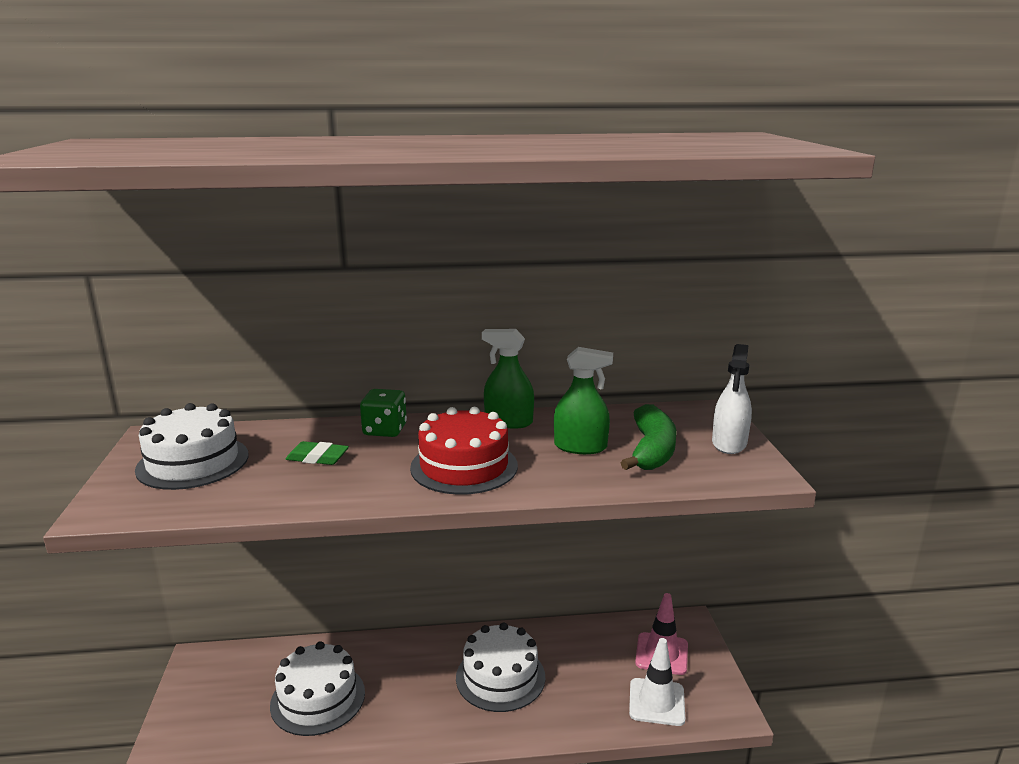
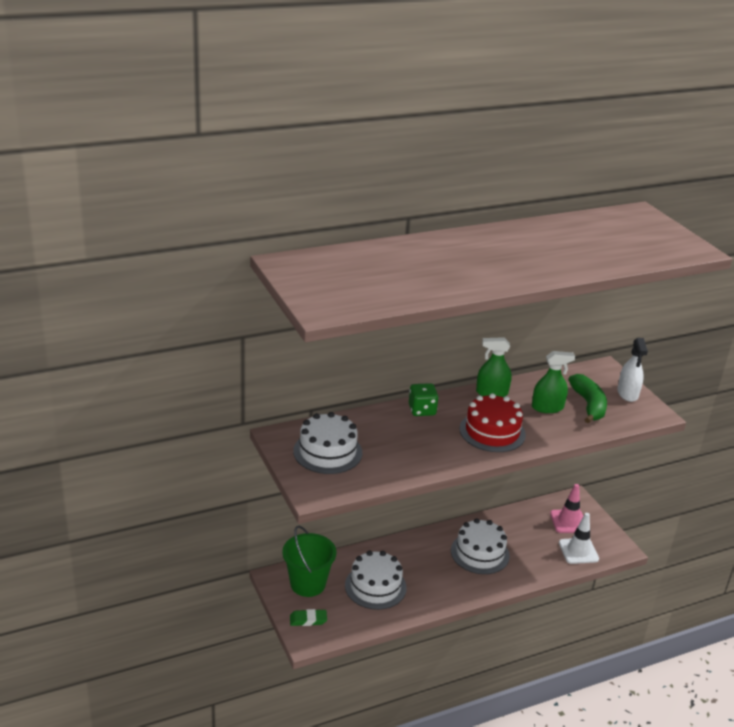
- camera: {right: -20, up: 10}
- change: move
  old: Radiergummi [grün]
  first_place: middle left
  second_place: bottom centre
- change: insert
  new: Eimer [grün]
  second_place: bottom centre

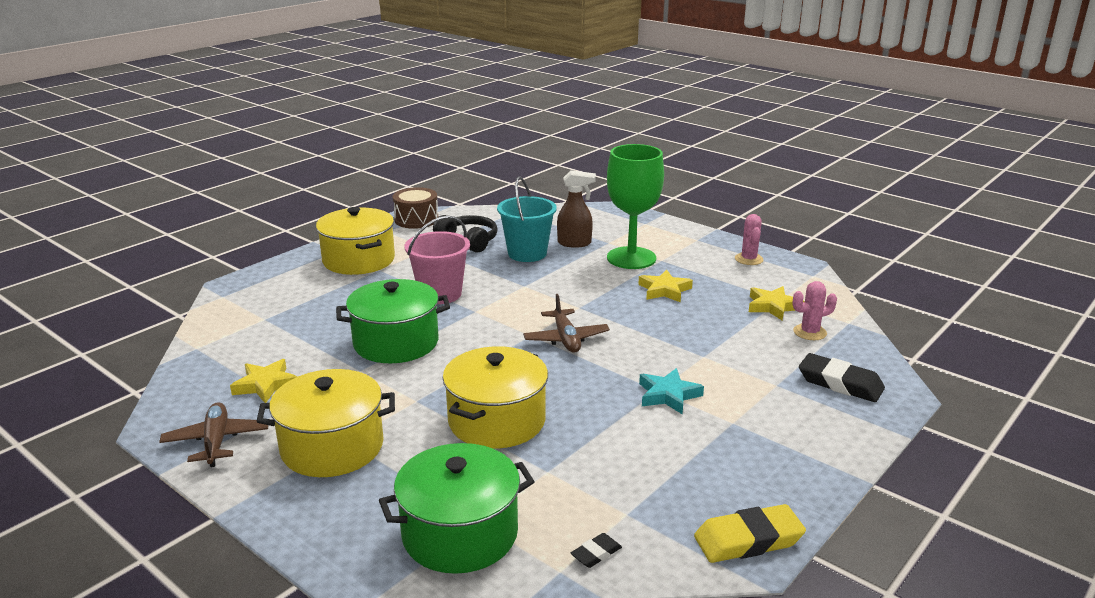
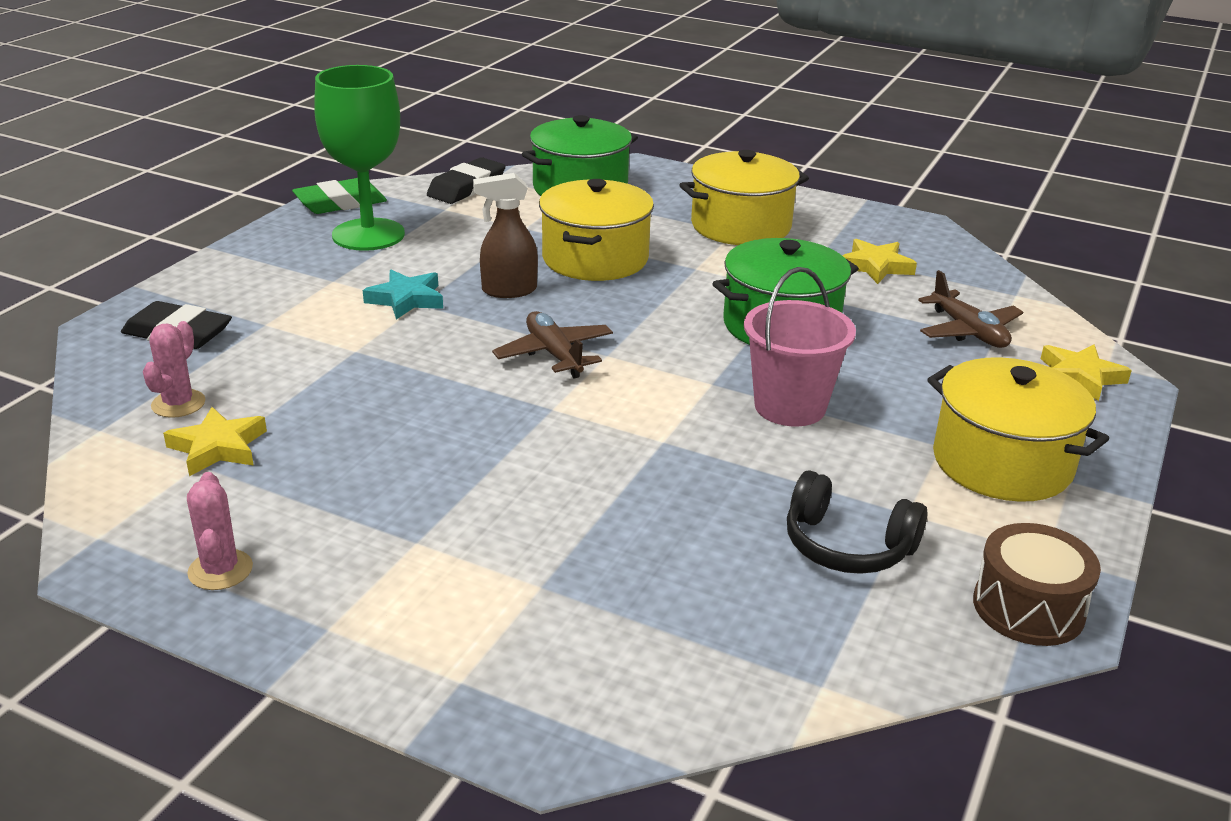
- camera: {right: 165, up: 5}
- change: move
  old: Kelch [grün]
  first_place: centre
  second_place: top left
- change: move
  old: Sprühflasche [braun]
  first_place: centre
  second_place: top centre
- change: delete
  old: Eimer [türkis]
  first_place: centre
- change: move
  old: Stern [gelb] (2nd from left in the first image)
  new: Stern [gelb] (3rd from left)
  first_place: centre
  second_place: middle right
- change: rotate
  old: Kaktus [rosa] (2nd from left in the first image)
  first_place: middle right
  second_place: middle left
  degrees: -45
- change: move
  old: Flugzeug [braun] (1st from left in the first image)
  new: Flugzeug [braun] (2nd from left)
  first_place: bottom left
  second_place: middle right
- change: recolor
  old: Radiergummi [gelb]
  new: Radiergummi [grün]
  first_place: bottom right
  second_place: top left
- change: resize
  old: Radiergummi [schwarz] (1st from left in the first image)
  first_place: bottom centre
  second_place: top centre
  factor: 1.98

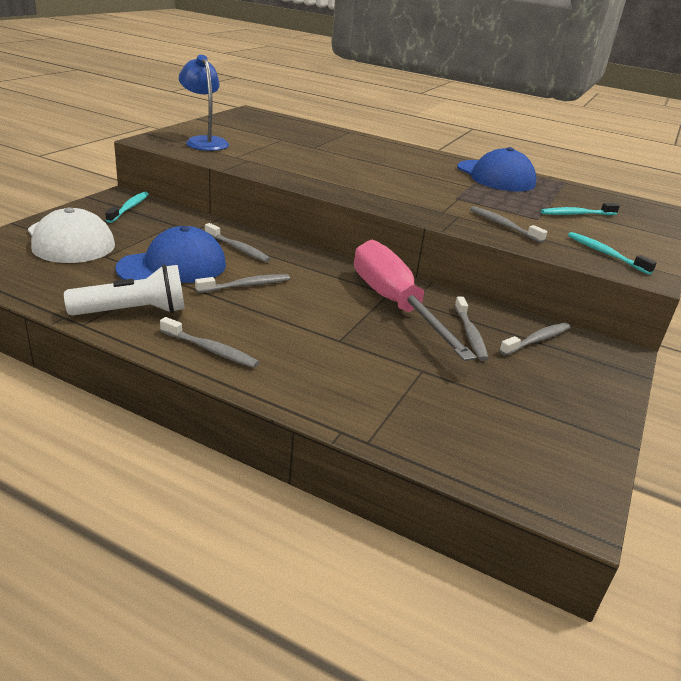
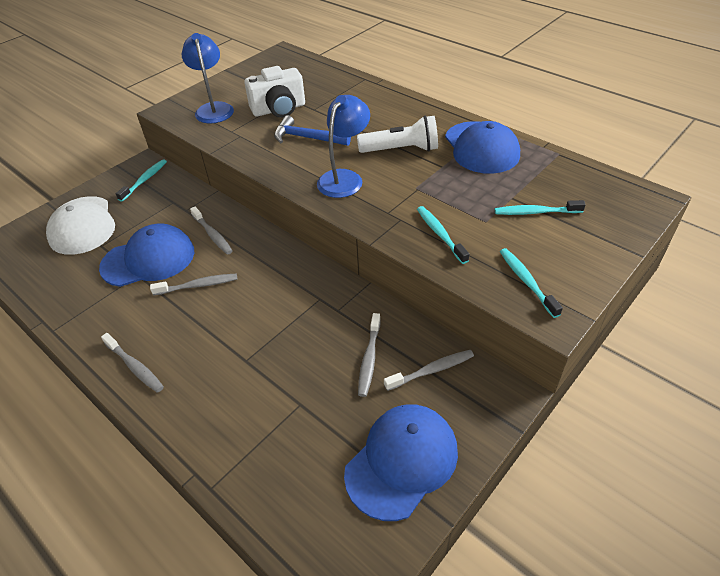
- camera: {right: 20, up: 15}
- change: recolor
  old: Zahnbürste [grau] (5th from left)
  new: Zahnbürste [türkis] (2nd from left)
  first_place: top right
  second_place: centre
- change: delete
  old: Schraubenzieher [rosa]
  first_place: centre
- change: move
  old: Taschenlampe [weiß]
  first_place: middle left
  second_place: top centre
- change: insert
  new: Kamera [weiß]
  second_place: top centre
- change: insert
  new: Lampe [blau] (2nd from left)
  second_place: top centre
- change: insert
  new: Hammer [blau]
  second_place: top centre
- change: insert
  new: Kappe [blau] (2nd from left)
  second_place: bottom centre

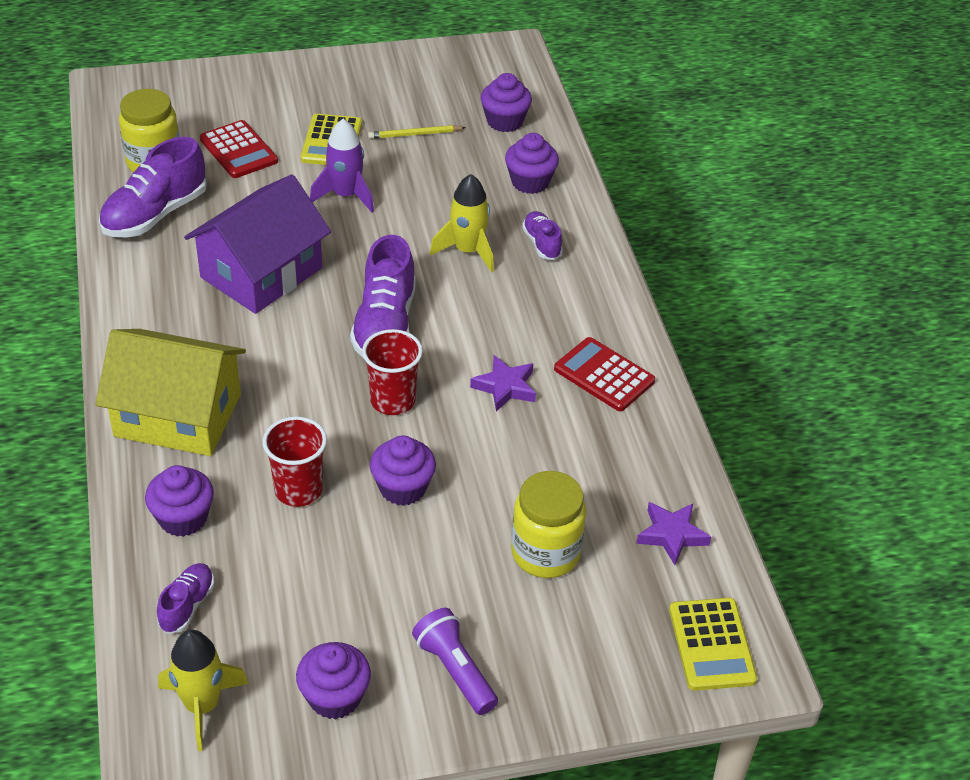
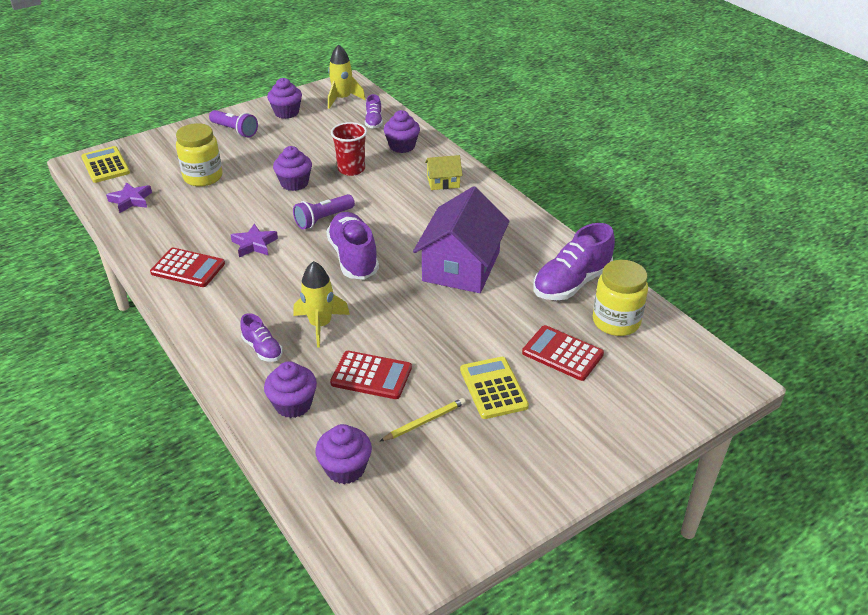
- camera: {right: 160, up: -5}
- change: delete
  old: Rakete [lila]
  first_place: top centre
- change: rotate
  old: Schuh [lila] (1st from left in the first image)
  first_place: top left
  second_place: centre
  degrees: -150
- change: resize
  old: Haus [gelb]
  first_place: middle left
  second_place: top centre
  factor: 0.47
- change: replace
  old: Becher [rot] (2nd from left)
  new: Taschenlampe [lila] (2nd from left)
  first_place: centre
  second_place: centre
- change: insert
  new: Taschenrechner [rot] (2nd from left)
  second_place: centre

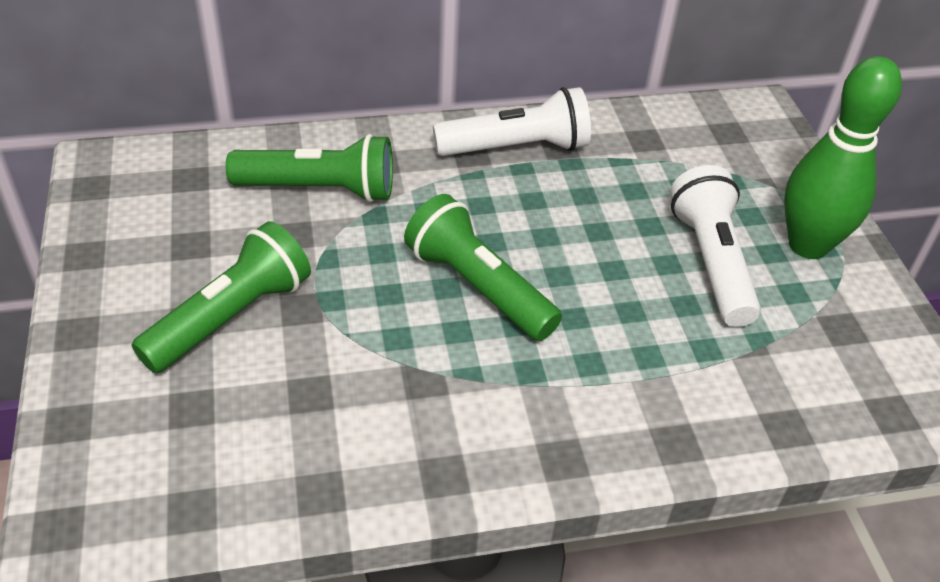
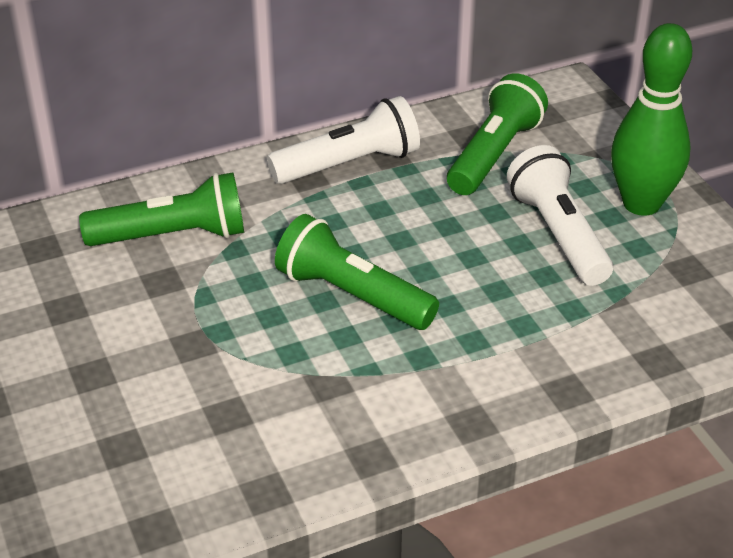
- camera: {right: -10, up: -5}
- change: move
  old: Taschenlampe [grün] (1st from left in the first image)
  new: Taschenlampe [grün] (3rd from left)
  first_place: middle left
  second_place: top right

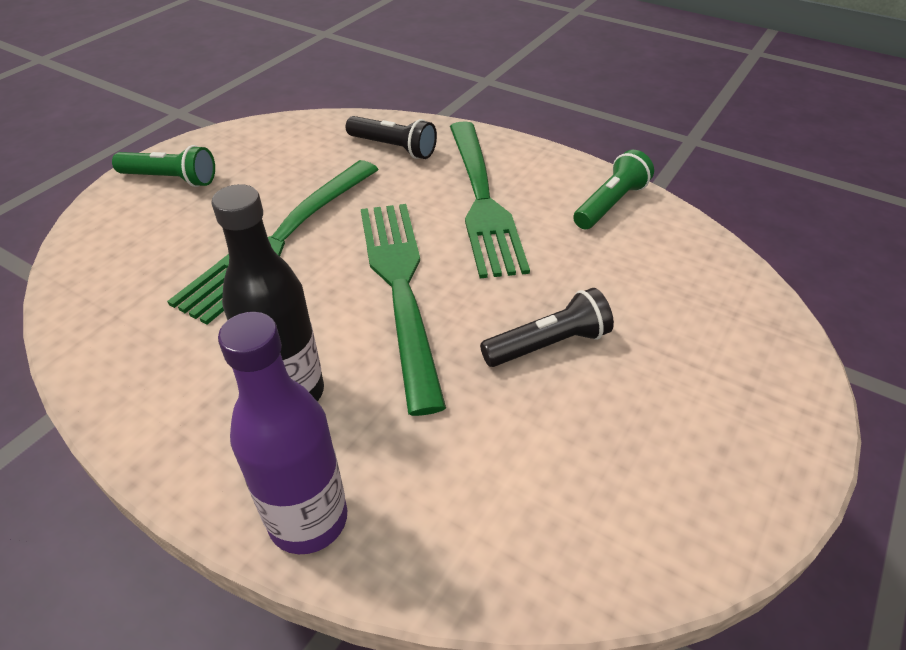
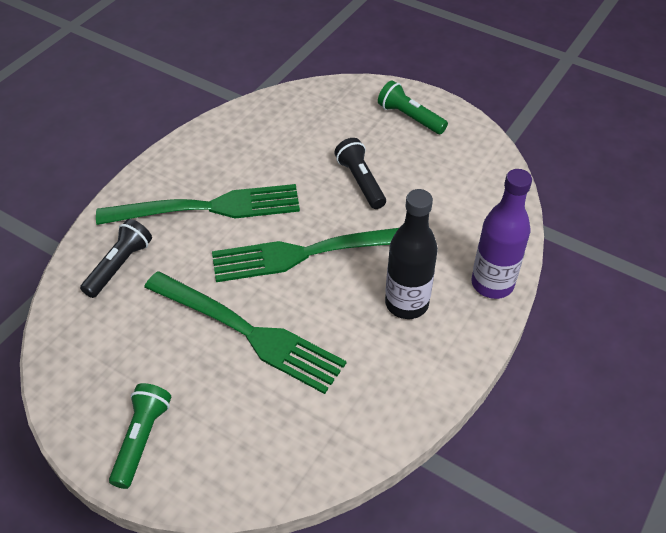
- camera: {right: -90, up: 5}
- change: move
  old: Taschenlampe [grün] (2nd from left)
  first_place: top right
  second_place: top centre

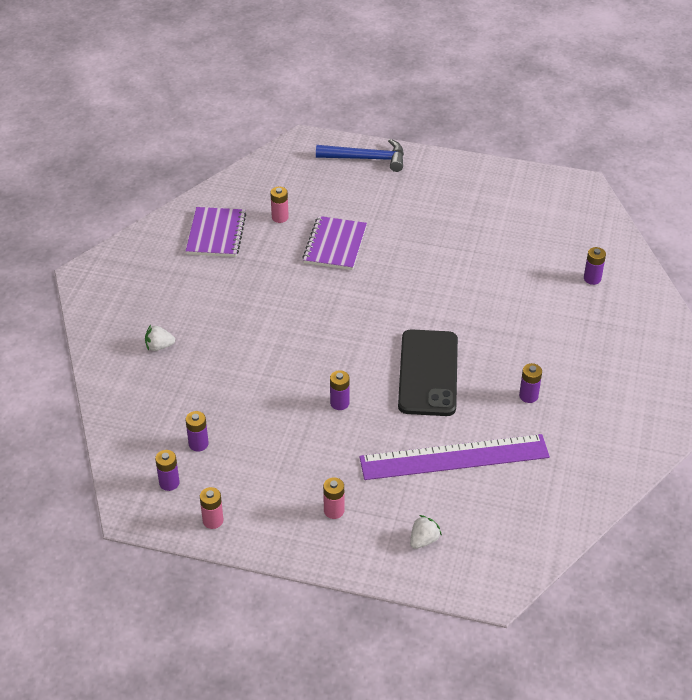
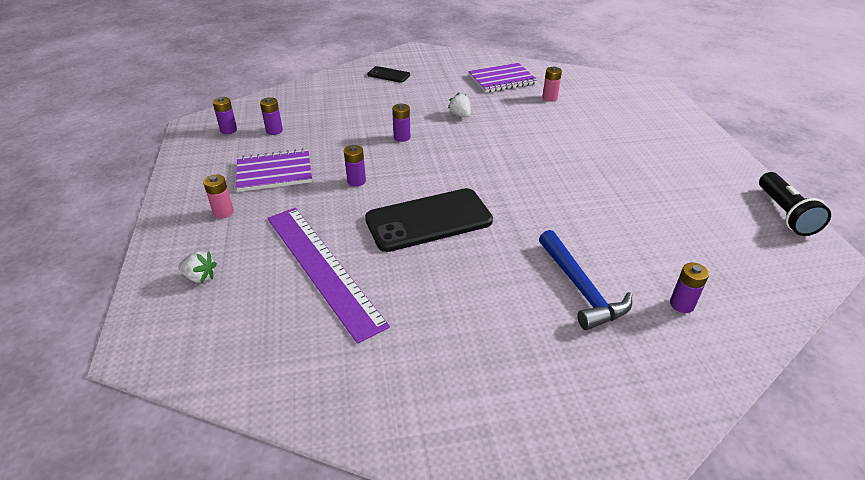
- camera: {right: 65, up: -5}
- change: move
  old: Hammer [blau]
  first_place: top centre
  second_place: middle right
- change: move
  old: Notizbuch [lila] (2nd from left in the first image)
  new: Notizbuch [lila] (1st from left)
  first_place: centre
  second_place: middle left
- change: move
  old: Erdbeere [weiß] (1st from left in the first image)
  new: Erdbeere [weiß] (2nd from left)
  first_place: middle left
  second_place: top centre
- change: move
  old: Batterie [lila] (4th from left)
  first_place: middle right
  second_place: top centre
- change: delete
  old: Batterie [rosa] (1st from left)
  first_place: bottom left
- change: insert
  new: Handy [schwarz] (1st from left)
  second_place: top centre
- change: insert
  new: Taschenlampe [schwarz]
  second_place: middle right

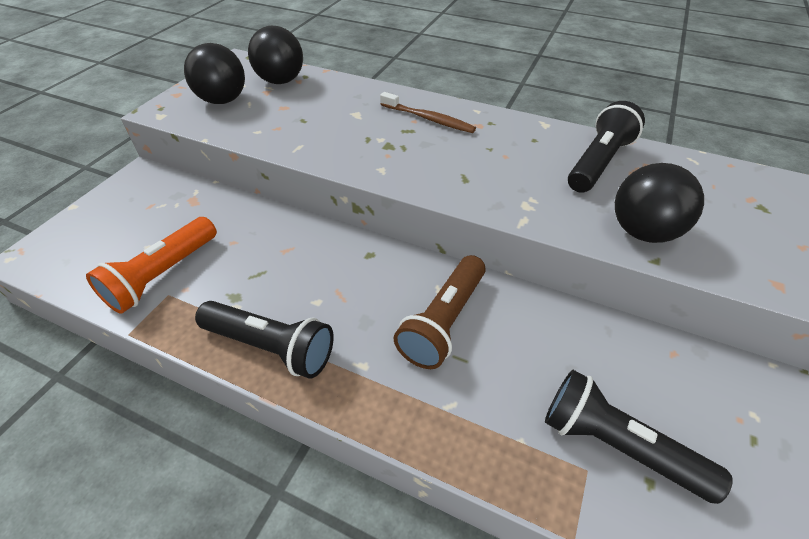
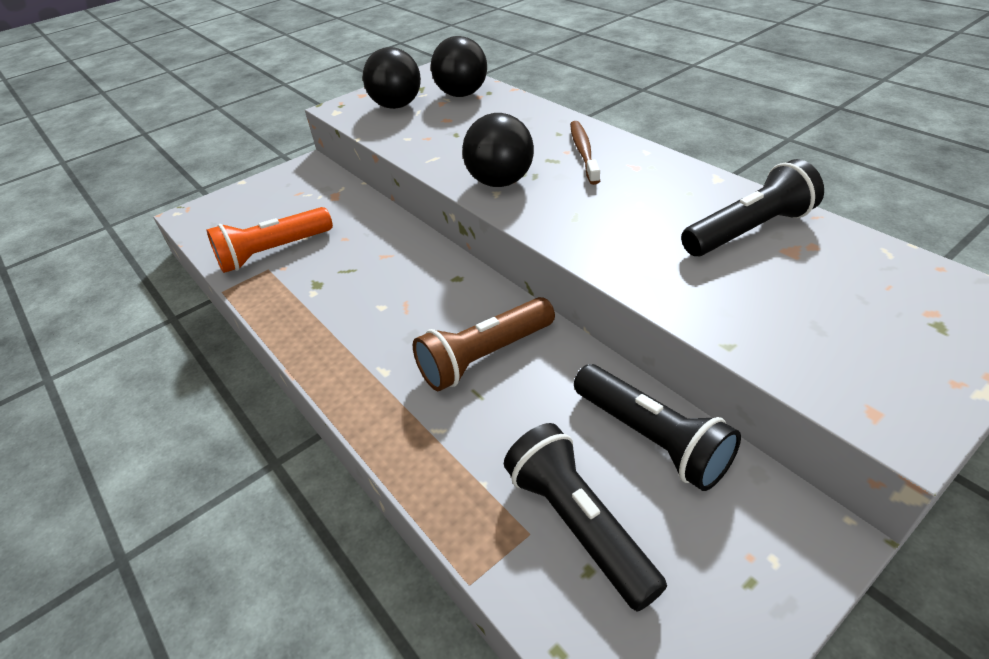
- camera: {right: 30, up: -5}
- change: rotate
  old: Zahnbürste [braun]
  first_place: top centre
  second_place: top centre
  degrees: -150
- change: move
  old: Ball [schwarz] (3rd from left)
  first_place: middle right
  second_place: top centre
- change: move
  old: Taschenlampe [schwarz] (1st from left in the first image)
  new: Taschenlampe [schwarz] (2nd from left)
  first_place: middle left
  second_place: centre

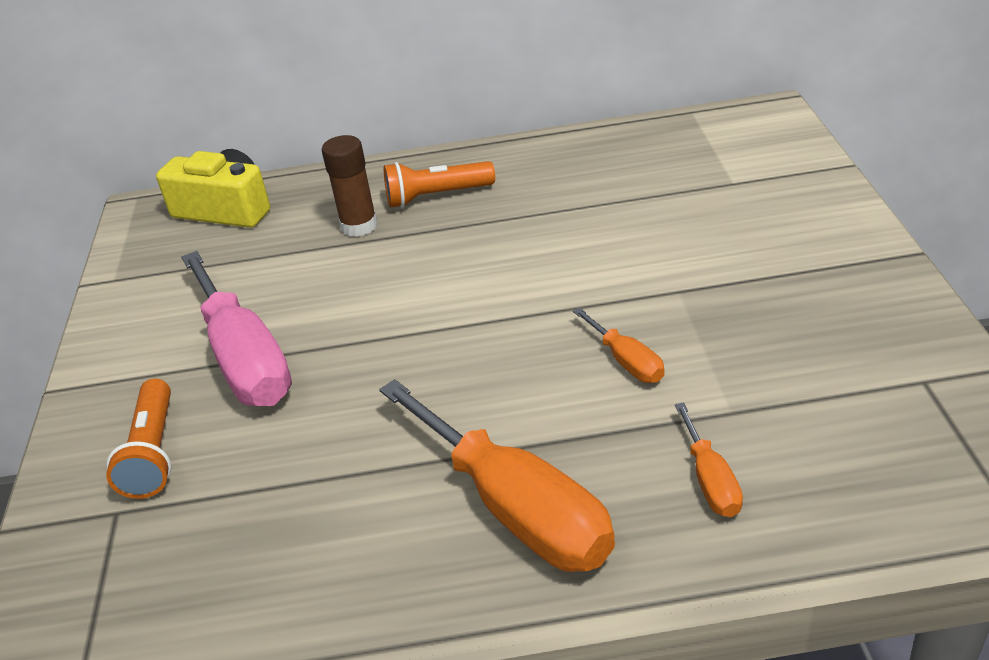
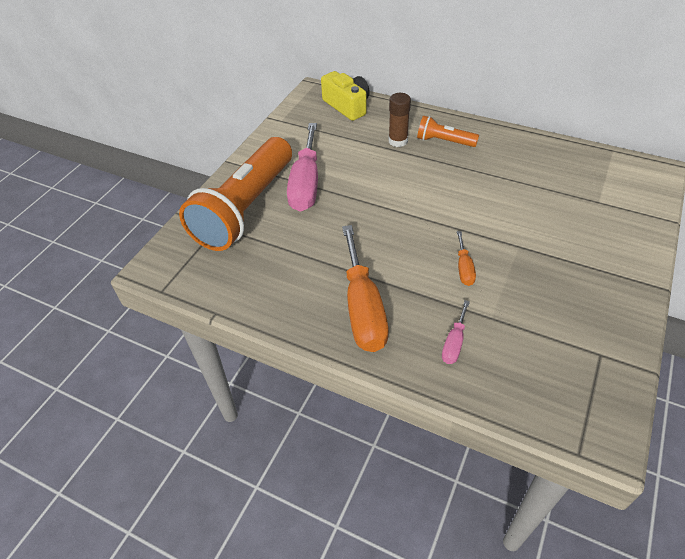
- camera: {right: 30, up: 10}
- change: resize
  old: Taschenlampe [orange] (1st from left)
  first_place: middle left
  second_place: centre
  factor: 2.23
- change: recolor
  old: Schraubenzieher [orange] (3rd from left)
  new: Schraubenzieher [rosa] (2nd from left)
  first_place: bottom right
  second_place: centre

